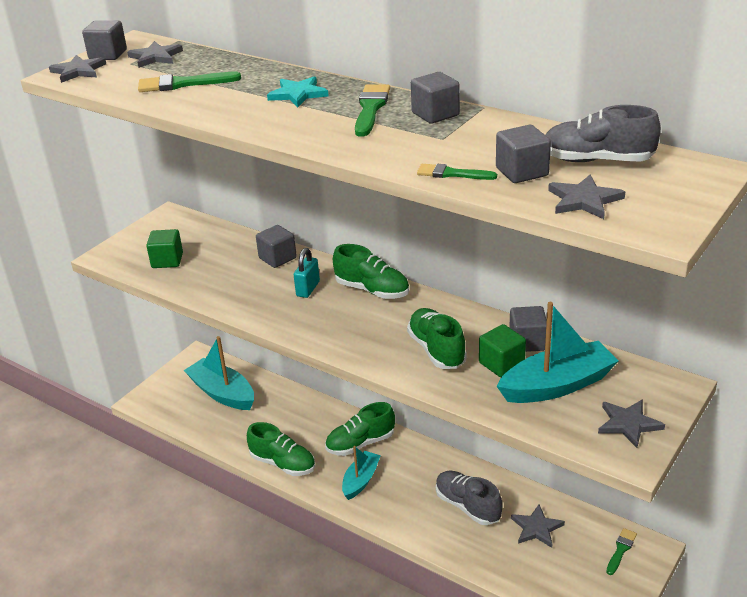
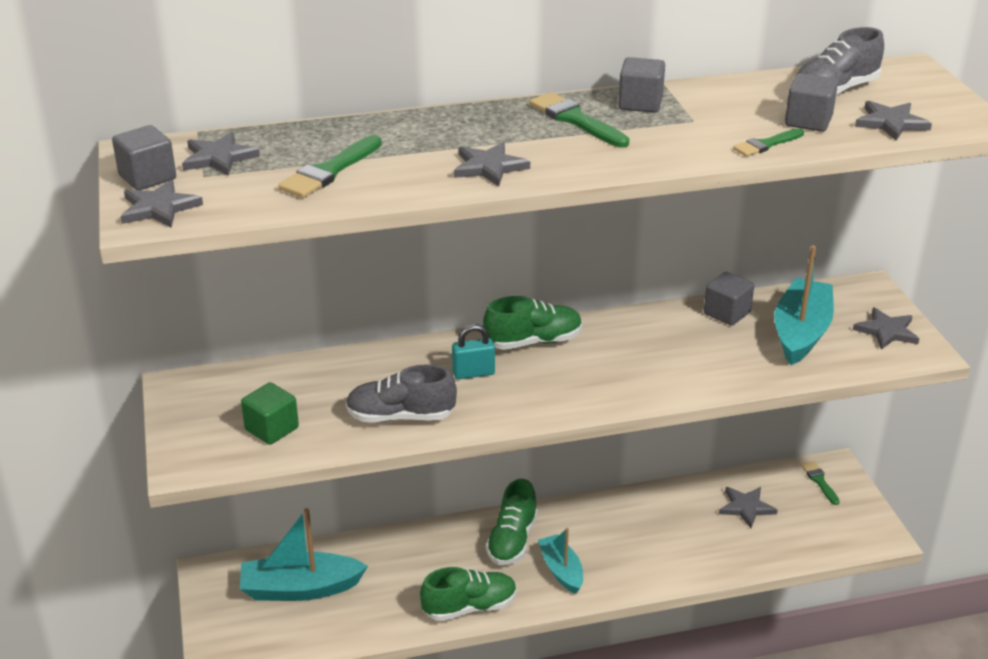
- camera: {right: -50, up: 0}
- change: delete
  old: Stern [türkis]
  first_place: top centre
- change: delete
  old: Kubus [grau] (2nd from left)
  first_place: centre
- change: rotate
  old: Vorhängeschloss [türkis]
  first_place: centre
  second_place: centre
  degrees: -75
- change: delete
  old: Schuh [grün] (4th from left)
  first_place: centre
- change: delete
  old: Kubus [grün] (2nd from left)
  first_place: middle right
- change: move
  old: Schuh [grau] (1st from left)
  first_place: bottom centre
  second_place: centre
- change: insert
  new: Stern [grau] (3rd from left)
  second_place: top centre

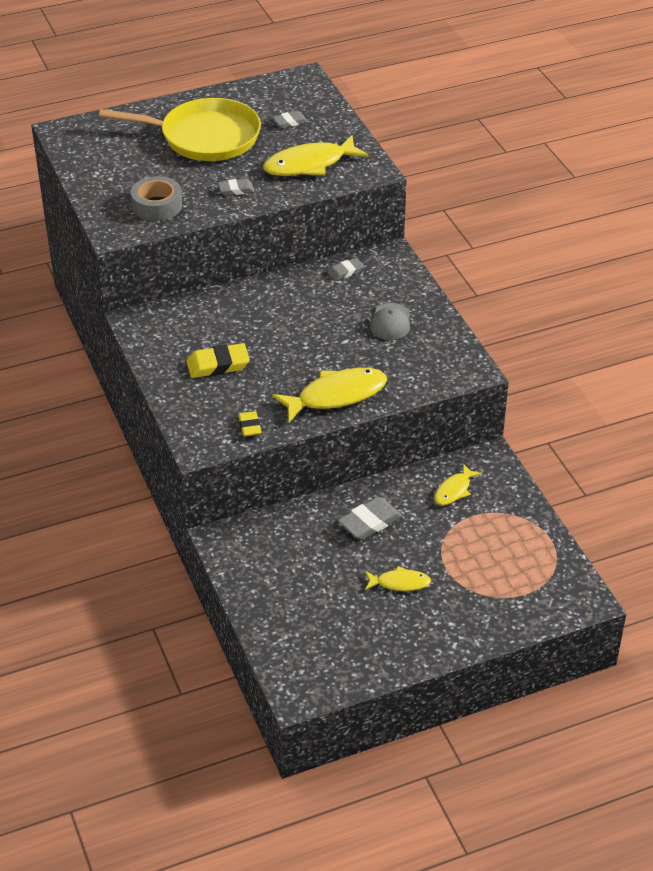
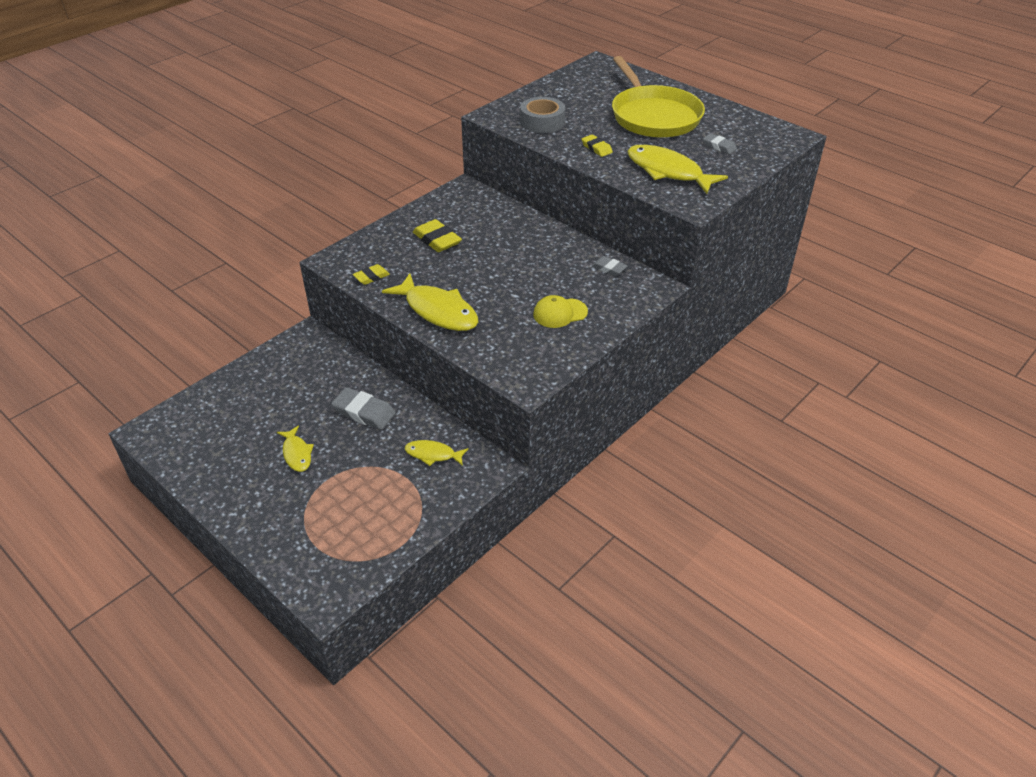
- camera: {right: 65, up: 0}
- change: recolor
  old: Radiergummi [grau] (1st from left)
  new: Radiergummi [gelb] (3rd from left)
  first_place: top centre
  second_place: top centre
- change: recolor
  old: Kappe [grau]
  new: Kappe [gelb]
  first_place: centre
  second_place: centre

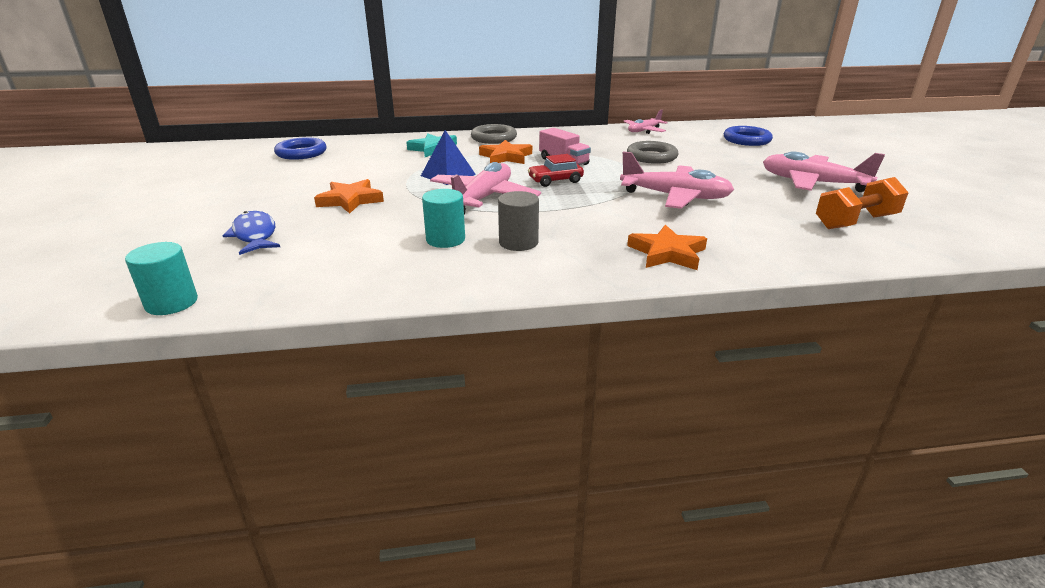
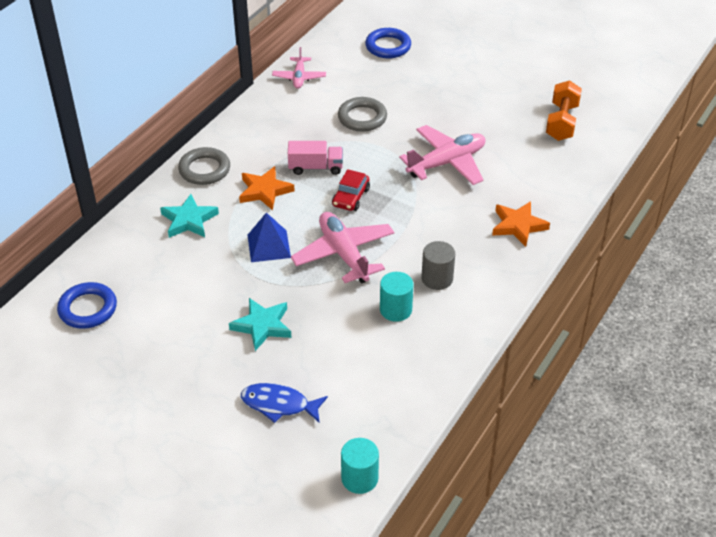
- camera: {right: -50, up: 15}
- change: delete
  old: Flugzeug [rosa] (4th from left)
  first_place: top right
- change: recolor
  old: Stern [orange] (1st from left)
  new: Stern [türkis] (2nd from left)
  first_place: centre
  second_place: centre

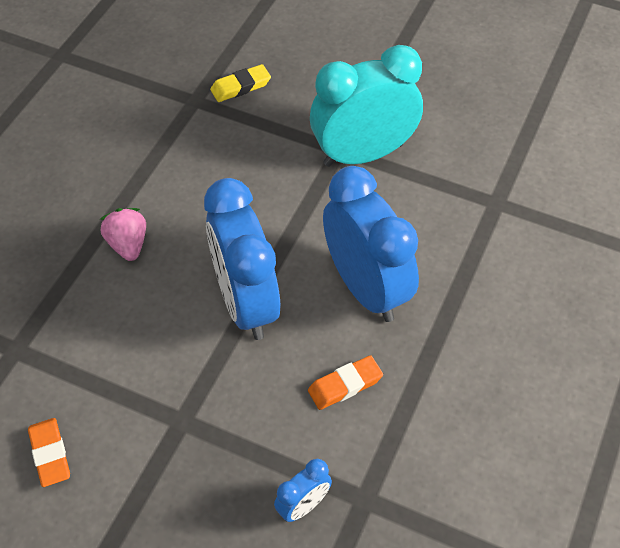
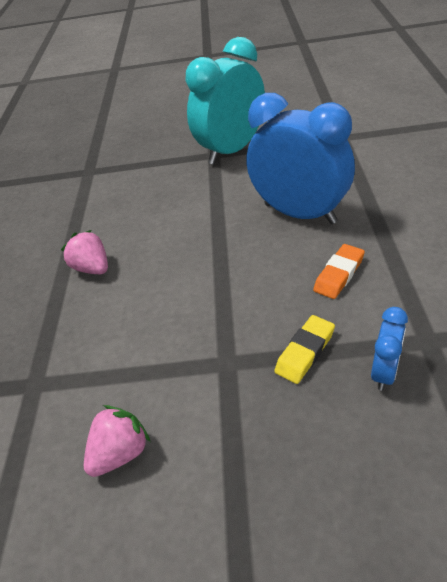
- camera: {right: -20, up: -10}
- change: move
  old: Radiergummi [gelb]
  first_place: top centre
  second_place: middle right
- change: delete
  old: Wecker [blau] (1st from left)
  first_place: centre
- change: replace
  old: Radiergummi [orange] (1st from left)
  new: Erdbeere [rosa] (2nd from left)
  first_place: bottom left
  second_place: bottom left

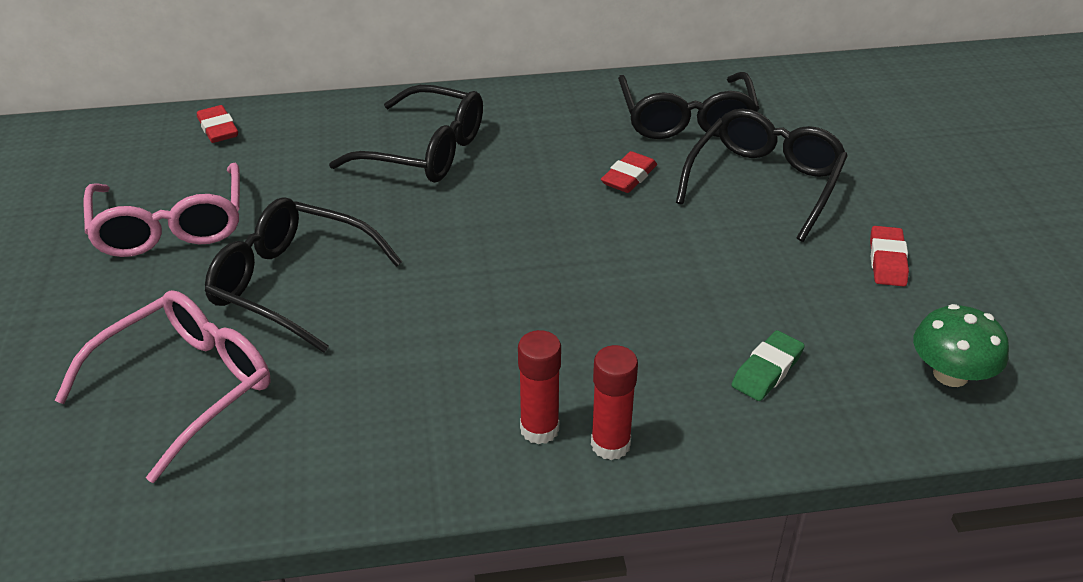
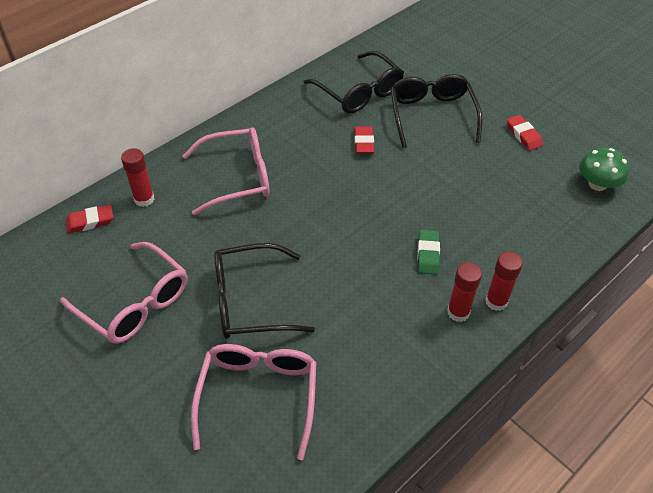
- camera: {right: -35, up: 10}
- change: recolor
  old: Brille [schwarz] (2nd from left)
  new: Brille [rosa] (2nd from left)
  first_place: top centre
  second_place: centre
- change: rotate
  old: Radiergummi [rot] (1st from left)
  first_place: top left
  second_place: middle left
  degrees: -45
- change: move
  old: Radiergummi [grün]
  first_place: middle right
  second_place: centre
- change: insert
  new: Klebestift [rot] (1st from left)
  second_place: middle left

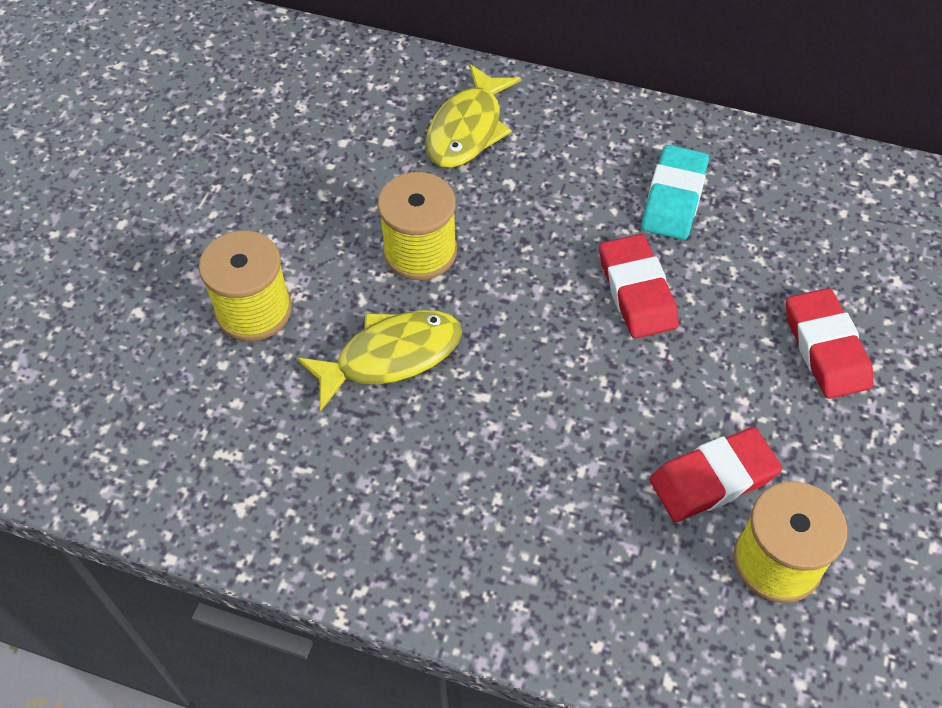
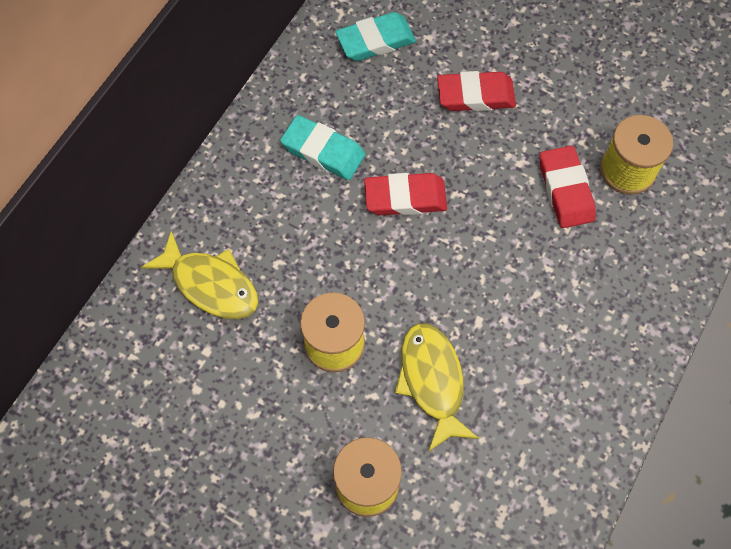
- camera: {right: -80, up: 10}
- change: insert
  new: Radiergummi [türkis] (2nd from left)
  second_place: top centre

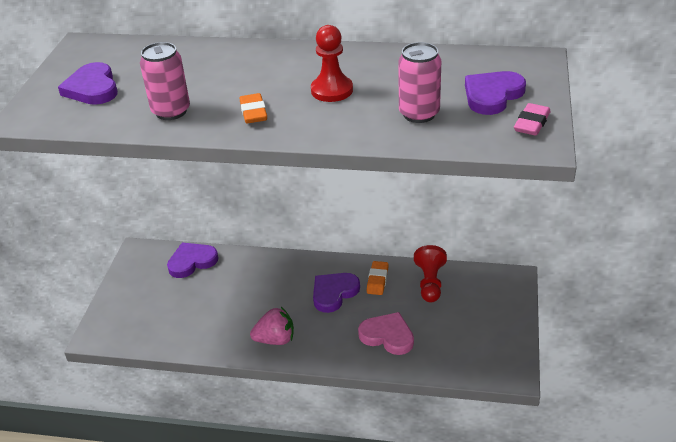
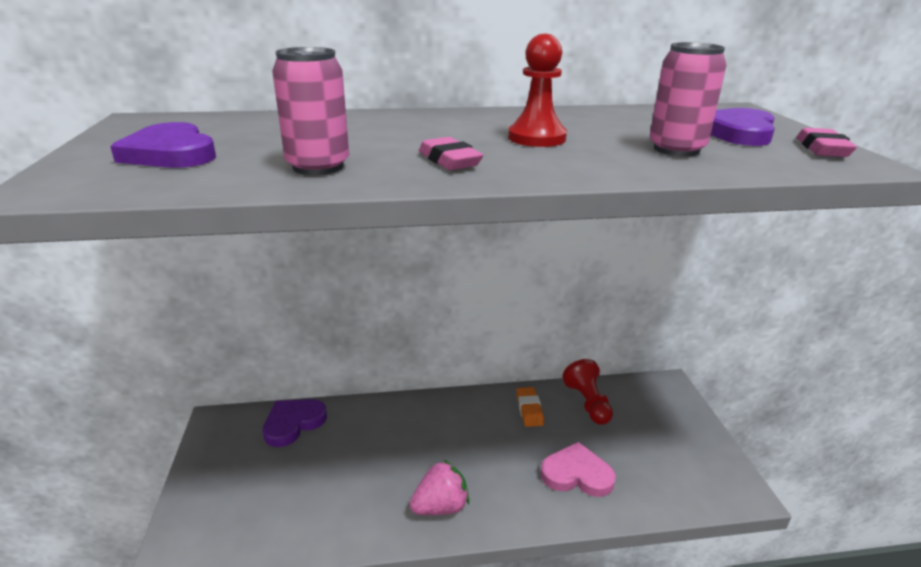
- camera: {right: -20, up: -10}
- change: recolor
  old: Radiergummi [orange] (1st from left)
  new: Radiergummi [rosa] (1st from left)
  first_place: top centre
  second_place: top centre
- change: delete
  old: Herz [lila] (3rd from left)
  first_place: centre

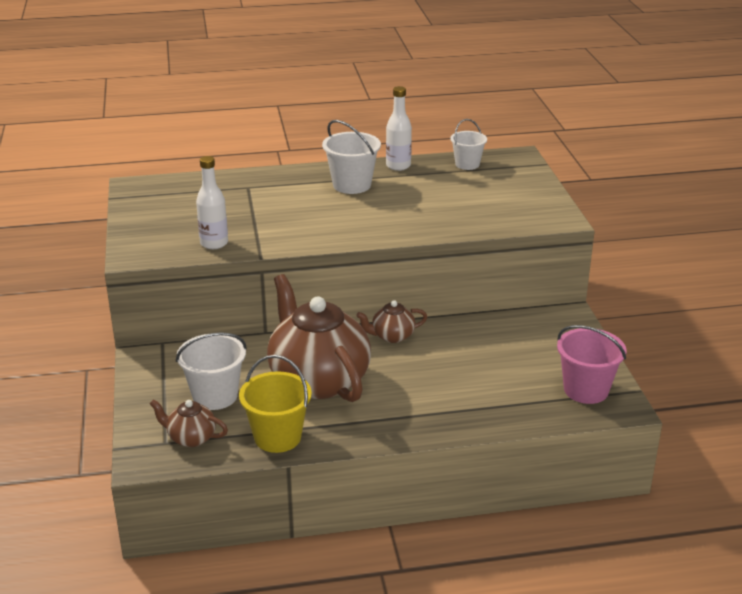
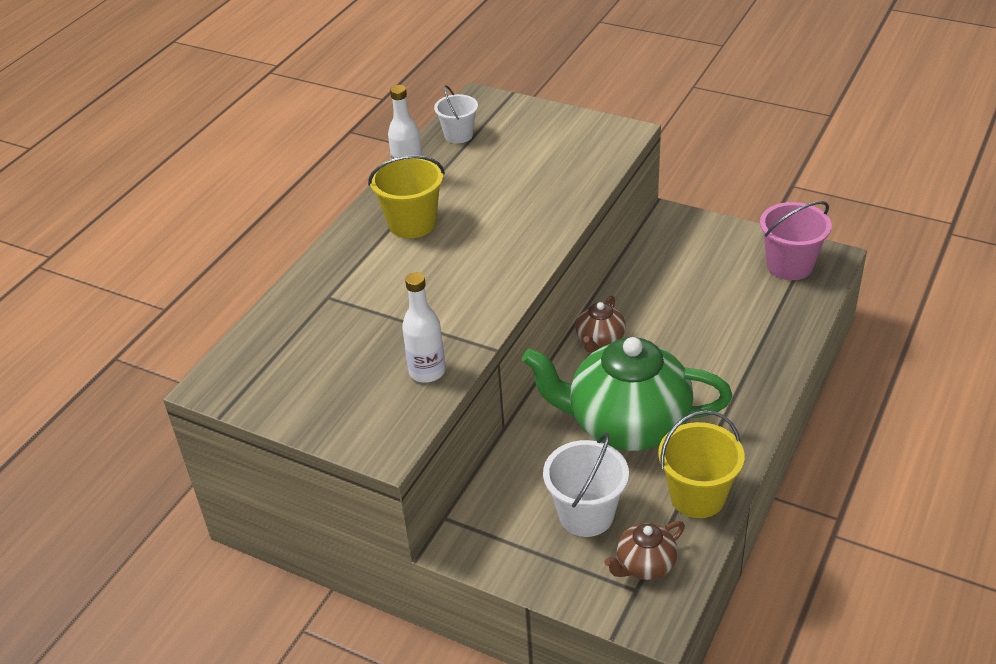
- camera: {right: -50, up: 10}
- change: recolor
  old: Eimer [weiß] (2nd from left)
  new: Eimer [gelb] (1st from left)
  first_place: top centre
  second_place: top centre
- change: recolor
  old: Teekanne [braun] (2nd from left)
  new: Teekanne [grün]
  first_place: centre
  second_place: centre

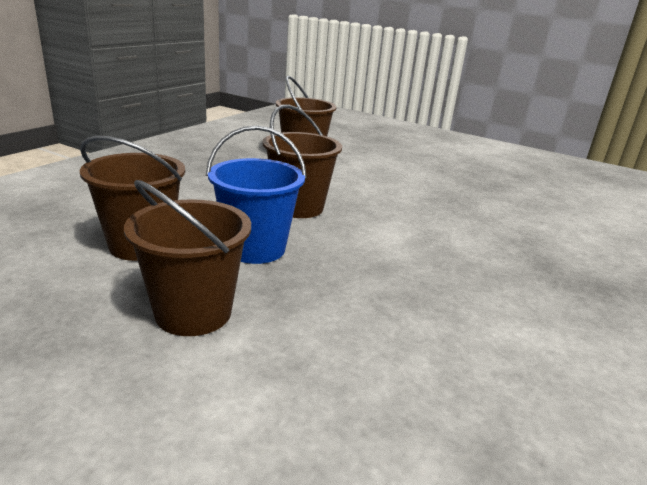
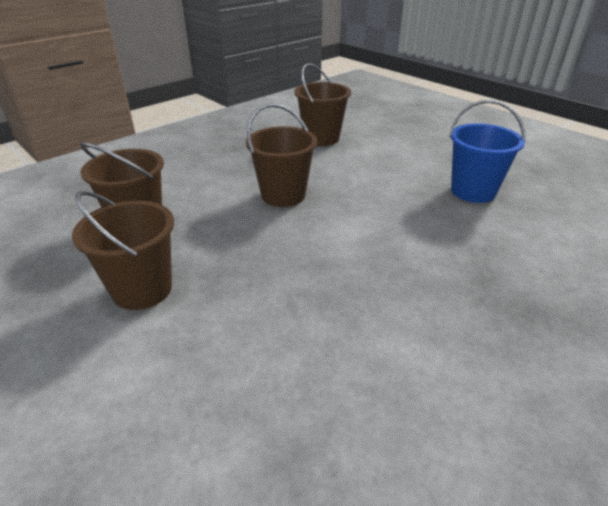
- camera: {right: 20, up: 10}
- change: move
  old: Eimer [blau]
  first_place: centre
  second_place: top right

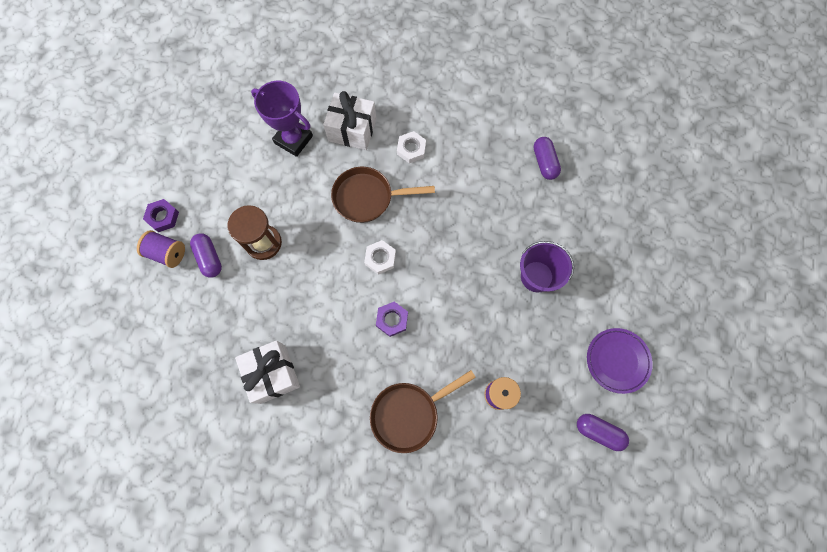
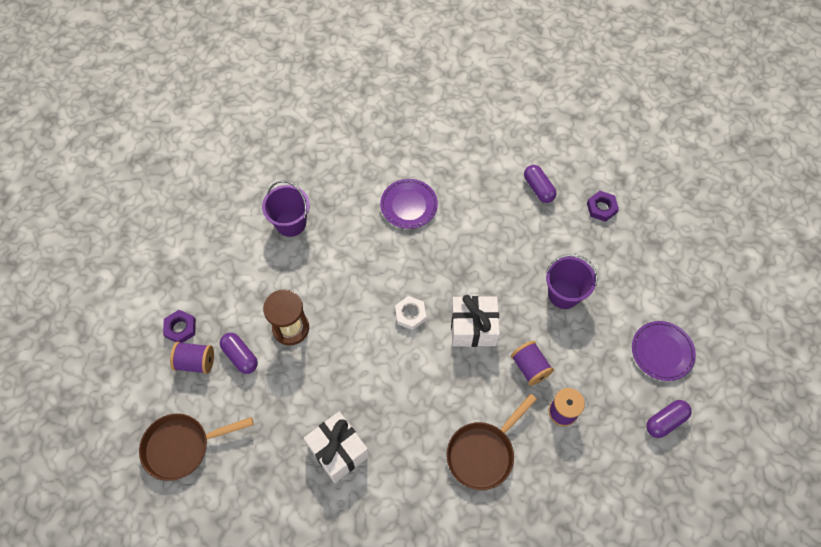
- camera: {right: -15, up: -10}
- change: replace
  old: Pokal [lila]
  new: Eimer [lila] (1st from left)
  first_place: top centre
  second_place: centre
- change: move
  old: Geschenk [weiß] (2nd from left)
  first_place: top centre
  second_place: centre
- change: replace
  old: Sechskantmutter [weiß] (2nd from left)
  new: Teller [lila] (1st from left)
  first_place: top centre
  second_place: centre
- change: move
  old: Pfanne [braun] (1st from left)
  first_place: centre
  second_place: bottom left
- change: move
  old: Sechskantmutter [lila] (2nd from left)
  first_place: centre
  second_place: middle right
- change: rotate
  old: Kapsel [lila] (3rd from left)
  first_place: bottom right
  second_place: bottom right
  degrees: -45
- change: insert
  new: Garnrolle [lila] (2nd from left)
  second_place: centre

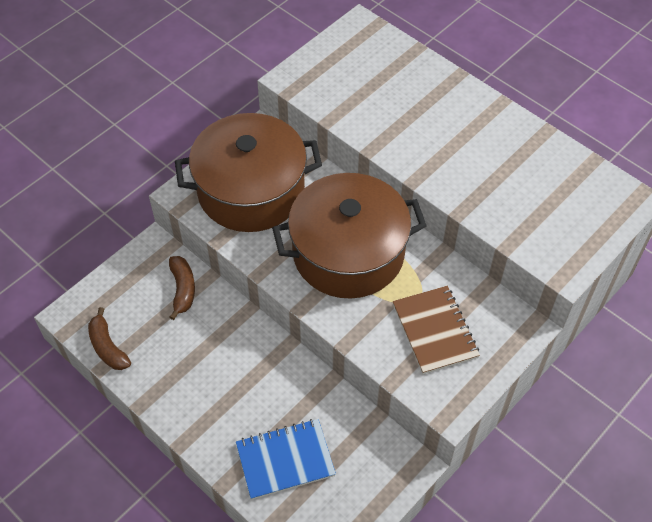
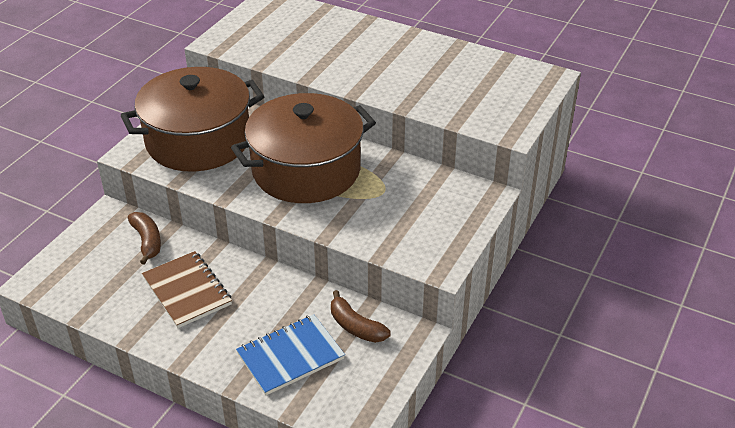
- camera: {right: -15, up: -15}
- change: move
  old: Notizbuch [braun]
  first_place: middle right
  second_place: bottom left
- change: move
  old: Banane [braun] (1st from left in the first image)
  new: Banane [braun] (2nd from left)
  first_place: middle left
  second_place: bottom centre

